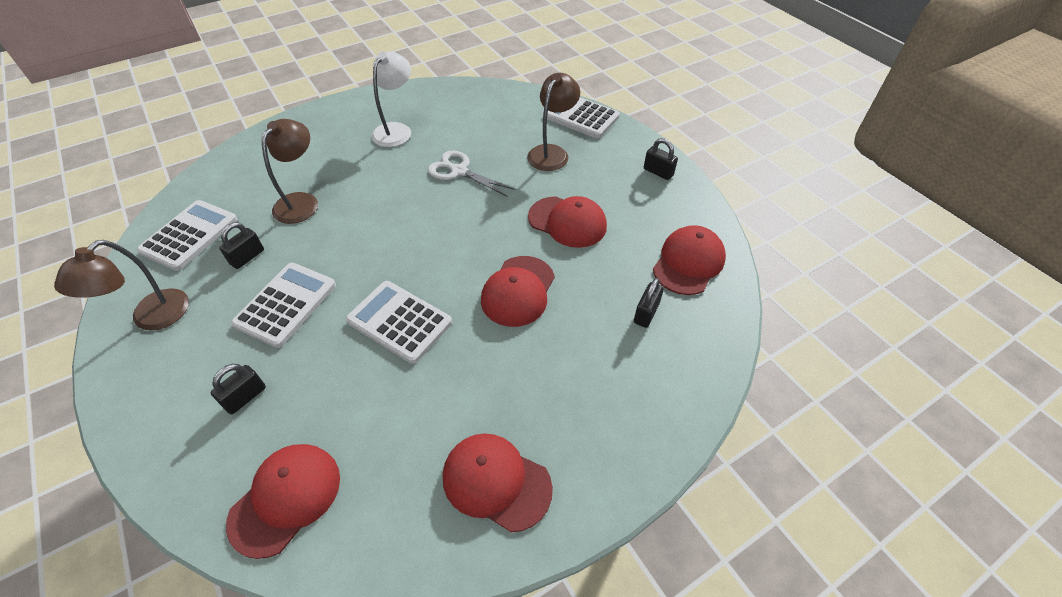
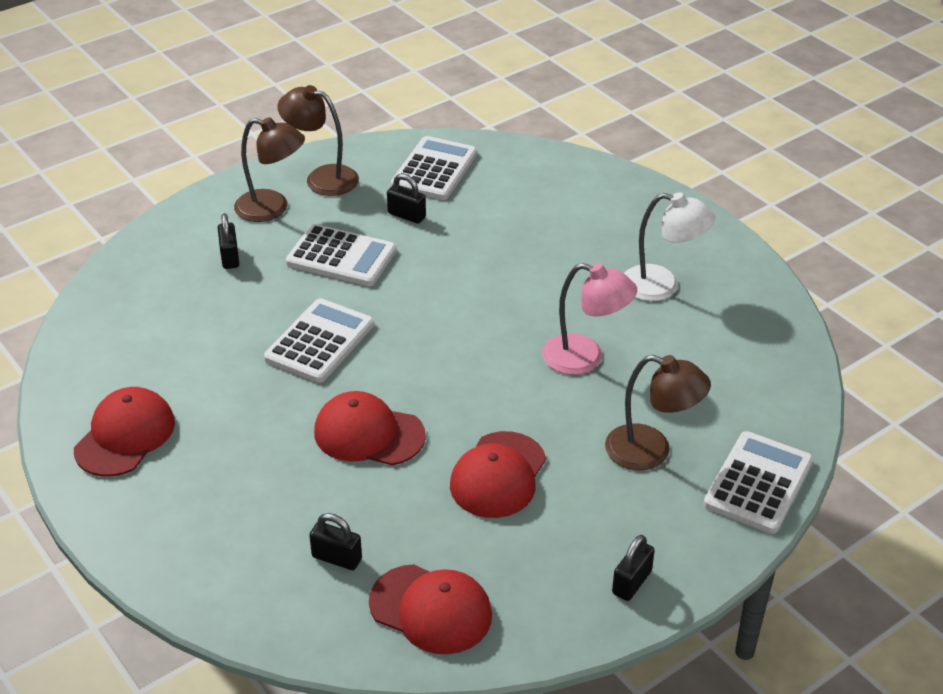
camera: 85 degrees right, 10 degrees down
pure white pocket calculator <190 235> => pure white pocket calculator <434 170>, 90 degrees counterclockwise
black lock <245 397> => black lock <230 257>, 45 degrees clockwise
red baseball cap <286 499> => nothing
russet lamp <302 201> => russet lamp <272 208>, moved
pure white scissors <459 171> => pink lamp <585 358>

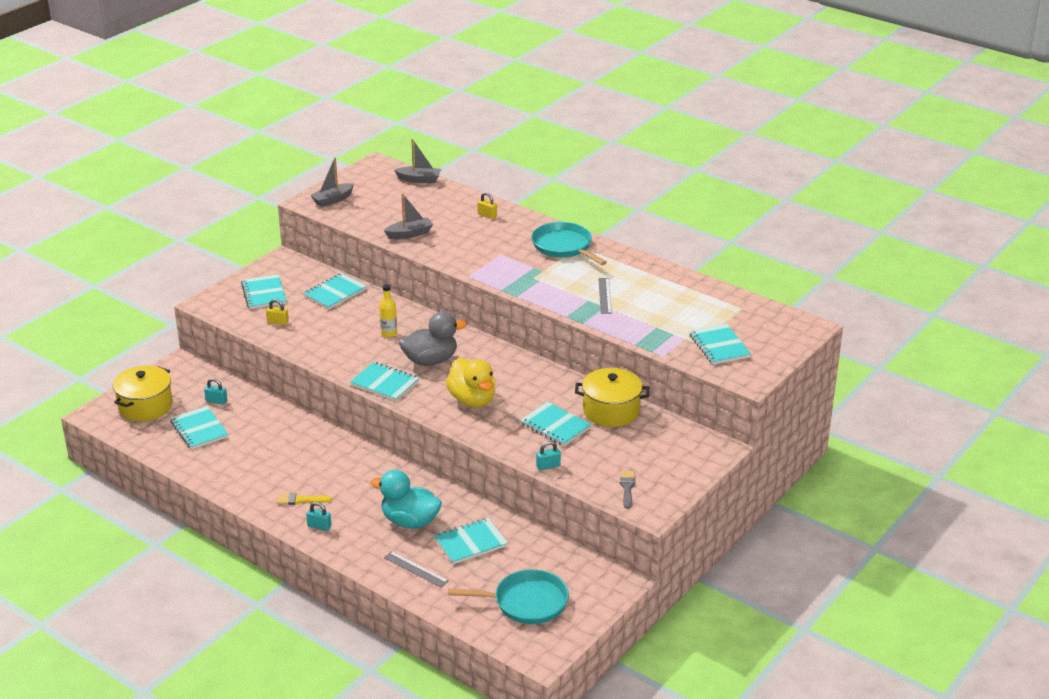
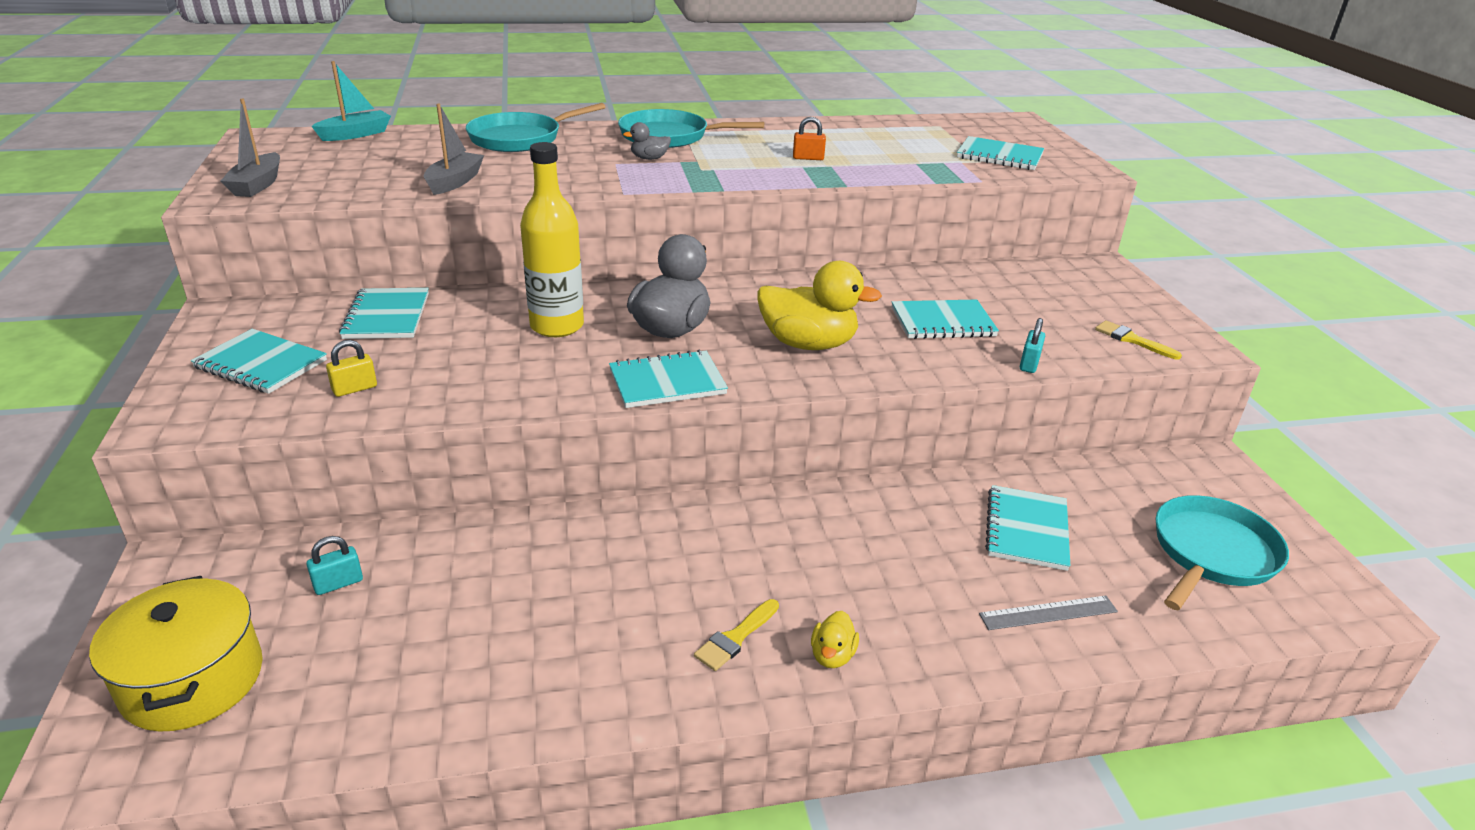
camera: 50 degrees left, 0 degrees up
aqua exercise book <199 429> => nothing
aqua lock <319 526> => yellow toy duck <832 655>
aqua toy duck <410 521> => nothing
yellow bottle <389 333> => yellow bottle <557 326>, x1.85
gray boat <419 179> => aqua boat <355 134>
yellow lock <487 215> => aqua frying pan <519 139>
yellow pot <611 411> => nothing
gray measuring stick <604 296> => orange-coloured lock <808 158>
gray brush <627 487> => yellow brush <1132 340>
nothing => gray toy duck <649 158>

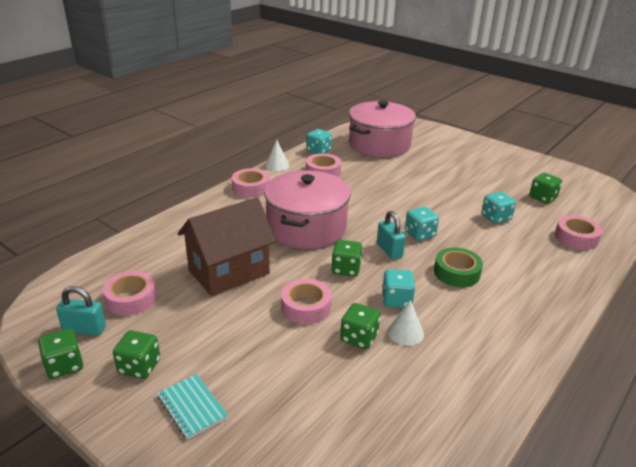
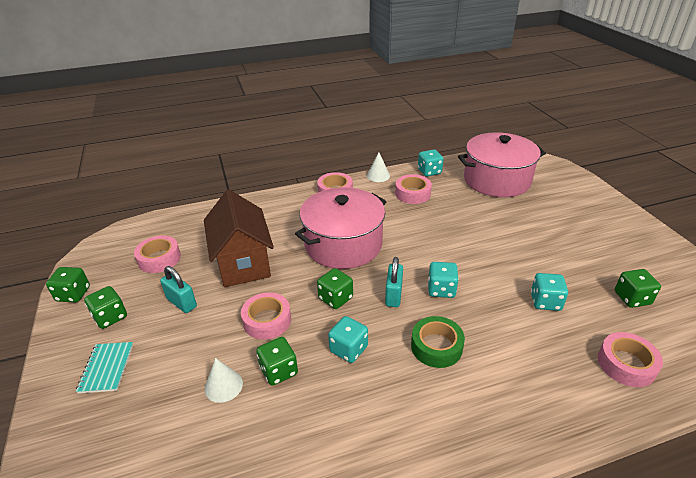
camera: 35 degrees right, 5 degrees up
aqua lock <84 329> => aqua lock <181 303>, moved
russet toy house <229 272> => russet toy house <243 263>, 75 degrees clockwise
pure white cone shape <405 332> => pure white cone shape <223 386>, moved

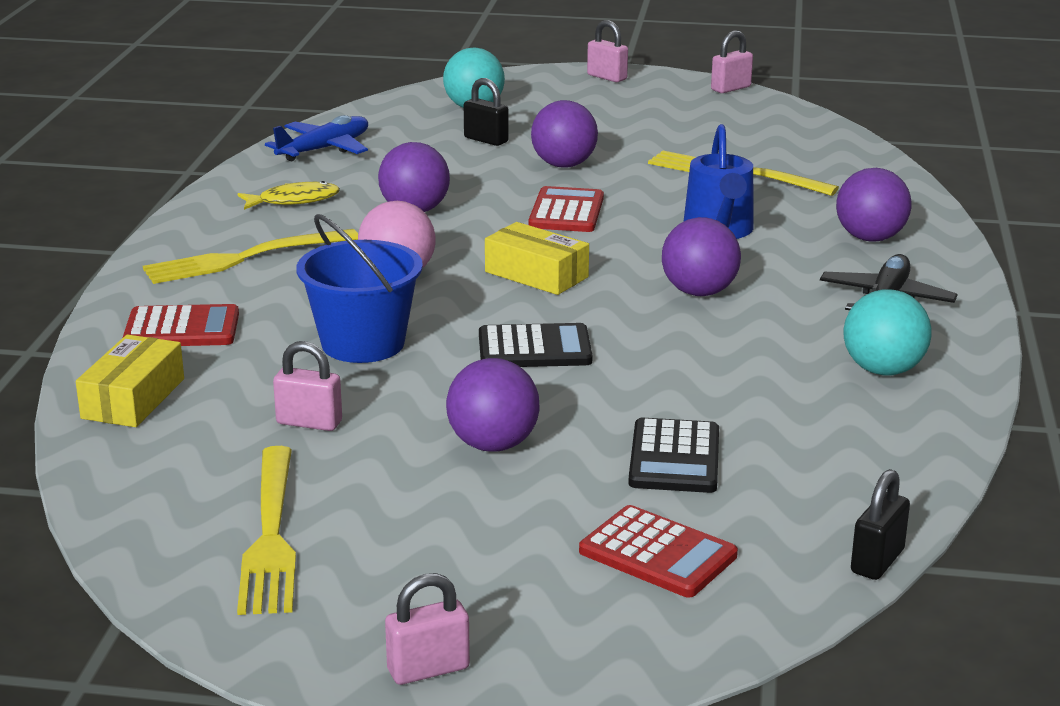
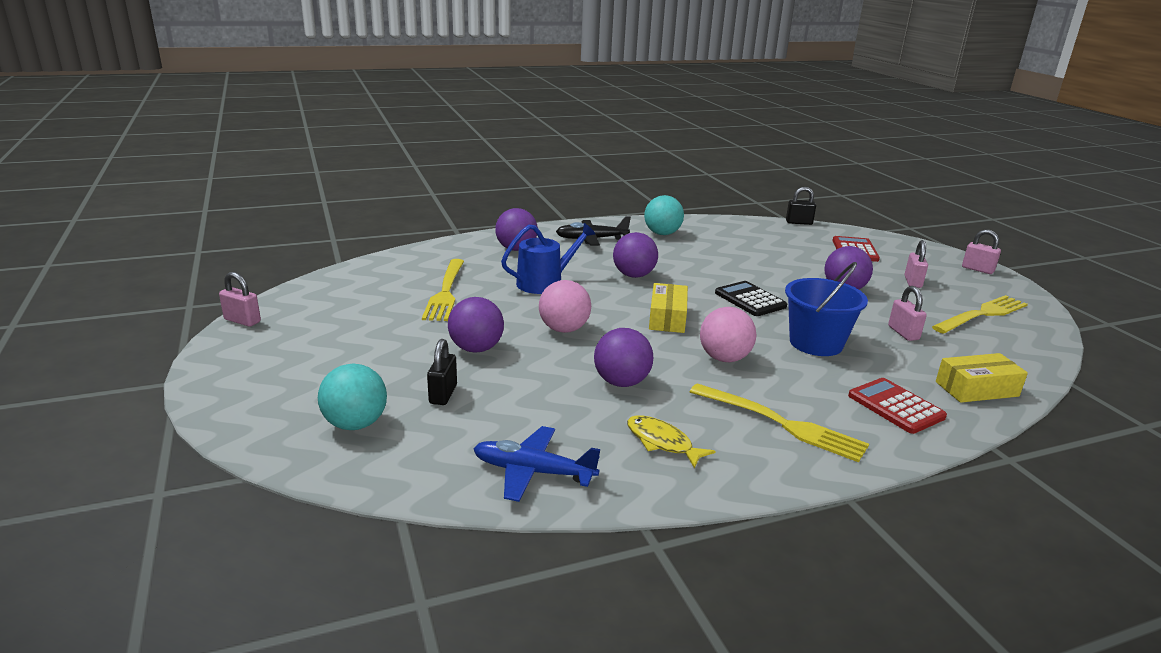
camera: 120 degrees left, 0 degrees up
red pocket calculator <566 212> => pink sphere <564 329>
pink lock <607 77> => pink lock <912 282>, moved
black pocket calculator <674 458> => nothing

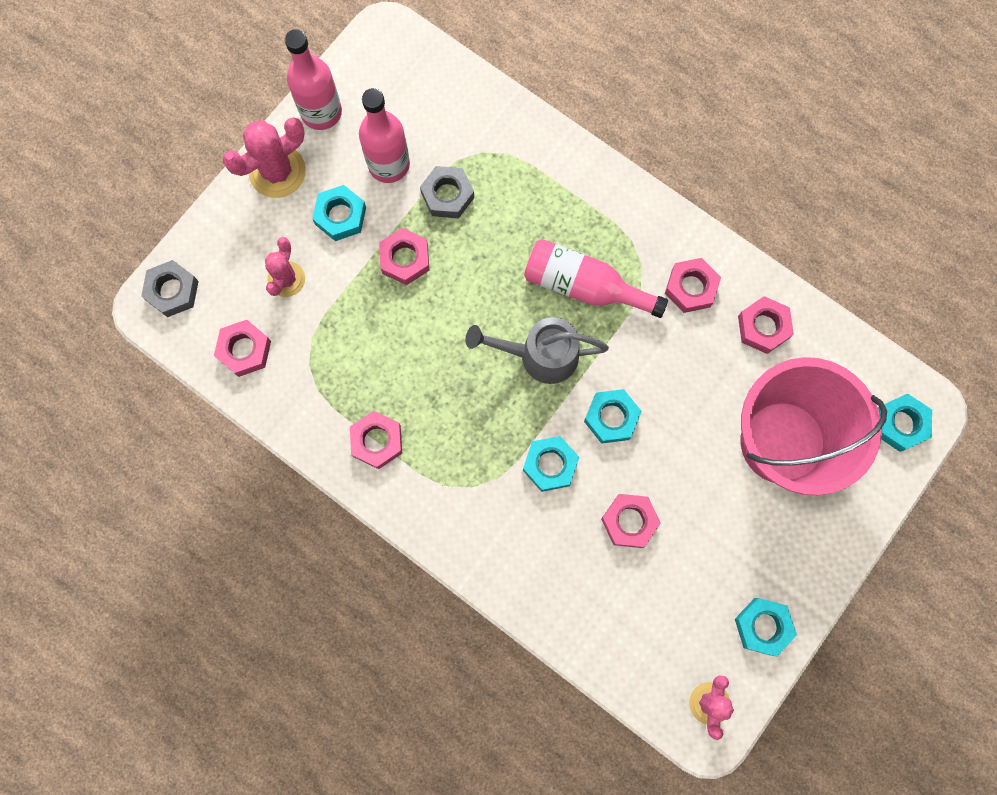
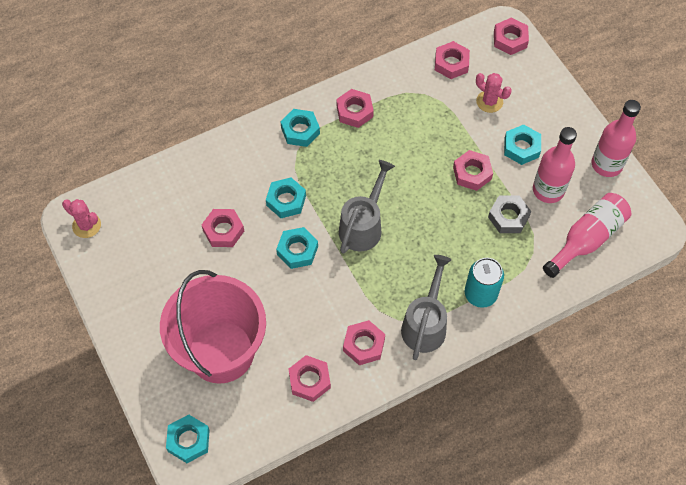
camera: 115 degrees right, 15 degrees down
gray hexagon nut <172 291> => pink hexagon nut <510 39>
pink saguaro cactus <277 172> => nothing
pink bottle <584 286> => pink bottle <586 239>, moved
aqua hexagon nut <763 626> => aqua hexagon nut <300 131>, moved
nothing => gray watering can <425 324>
nothing => aqua tin <480 294>

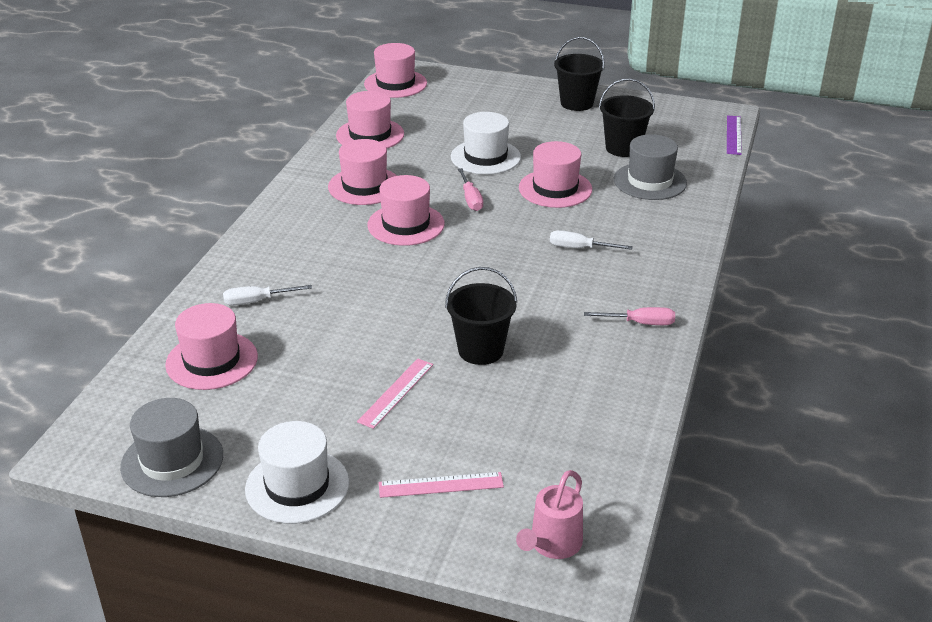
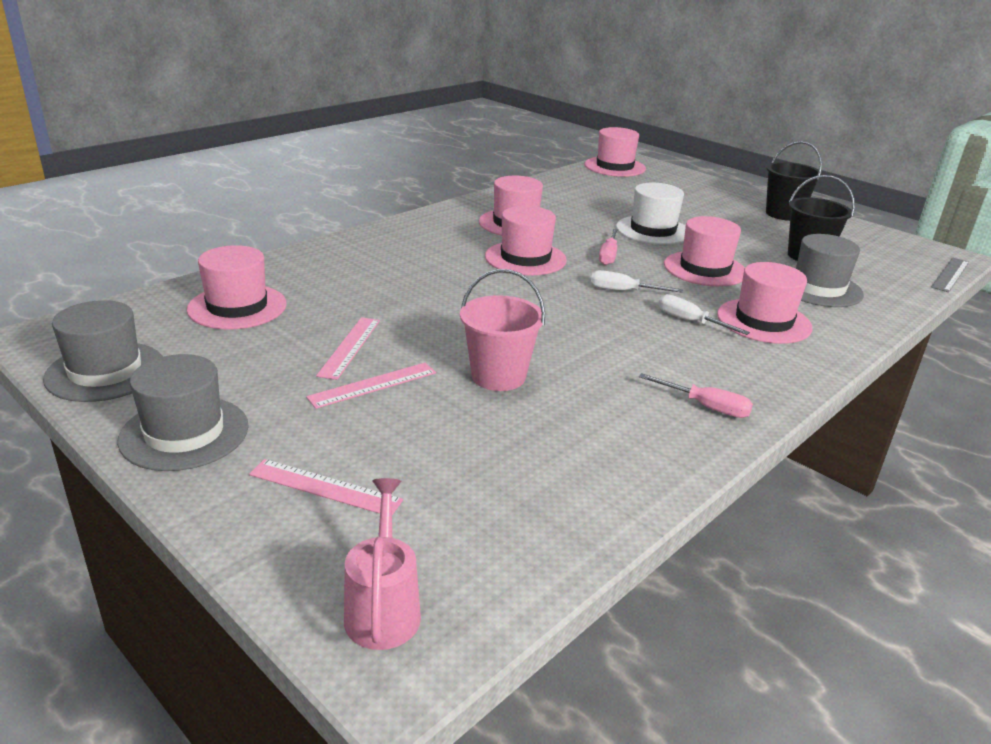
camera: 25 degrees right, 5 degrees down
pure white flat screwdriver <257 301> => pure white flat screwdriver <623 291>, moved
pure white hat <297 486> => gray hat <184 433>
pink hat <370 135> => pink hat <763 321>, moved
black pail <480 350> => pink pail <498 376>
pink watering can <552 545> => pink watering can <383 607>, 120 degrees clockwise
royal purple measuring stick <733 135> => gray measuring stick <950 274>
nothing => pink measuring stick <349 347>

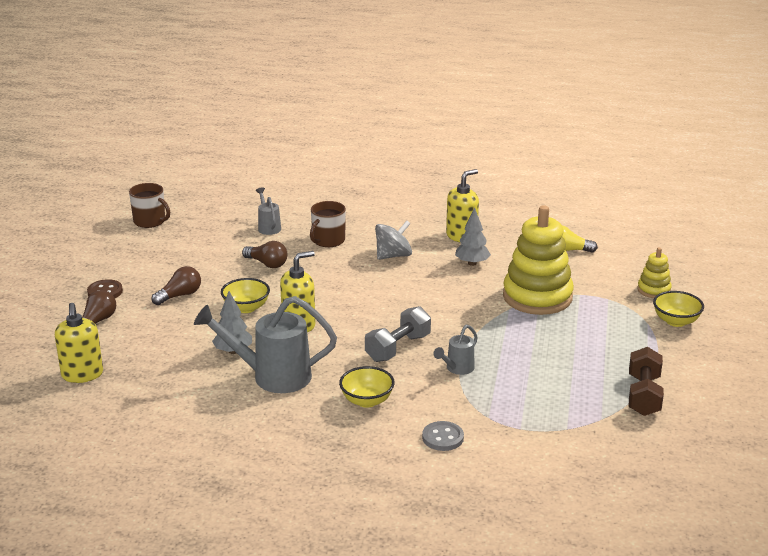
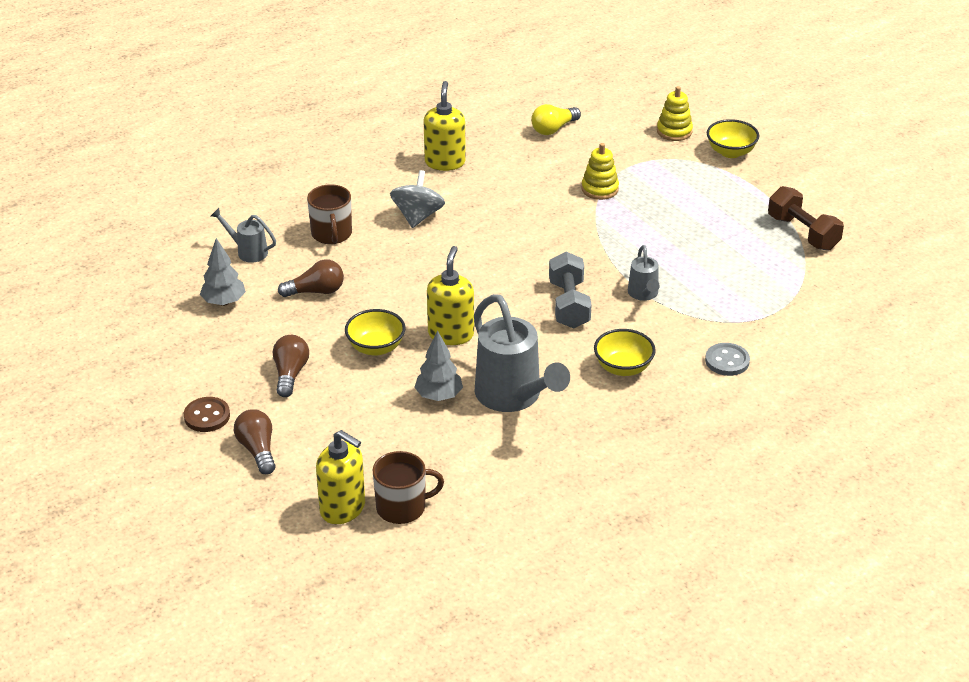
camera: 45 degrees left, 10 degrees up
russet mug <150 221> => russet mug <402 507>, moved
gray watering can <272 376> => gray watering can <513 397>, 75 degrees counterclockwise
gray tree <472 263> => gray tree <224 302>, moved
yellow stacking toy <537 297> => yellow stacking toy <600 189>, x0.48

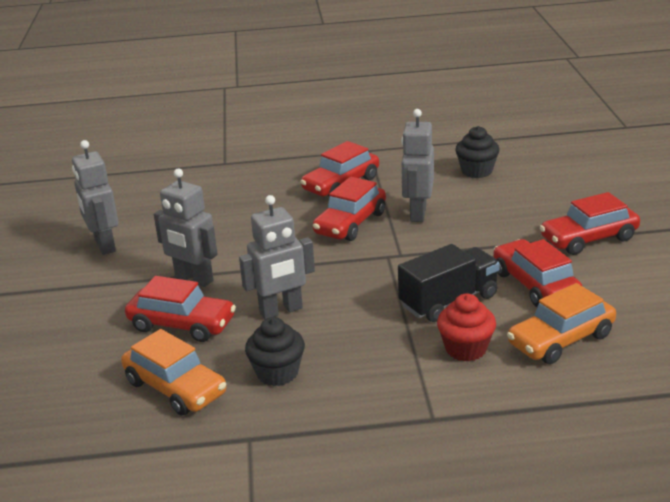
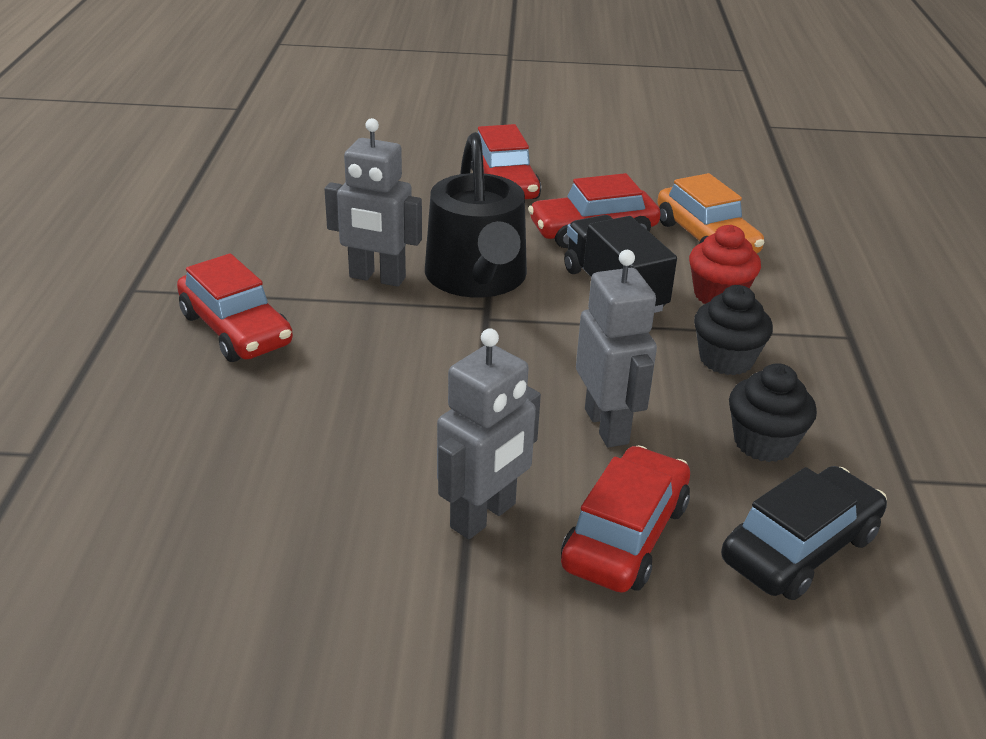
camera: 85 degrees left, 5 degrees up
gray robot <104 245> => nothing
orange-coloured car <175 388> => black car <800 548>
red car <350 223> => nothing
black cupcake <476 171> => black cupcake <726 359>, moved
nothing => black watering can <477 278>

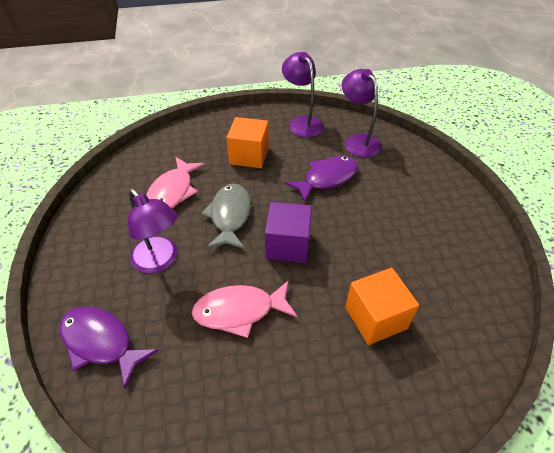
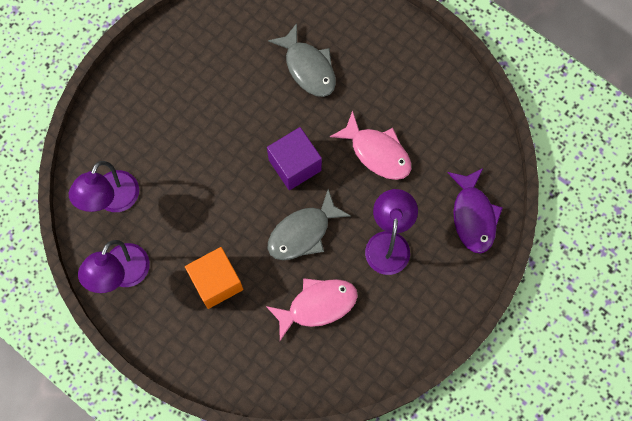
camera: 130 degrees left, 25 degrees up
royal purple toy fish <327 178> => nothing
orange-coloured cube <376 318> => gray toy fish <308 67>

